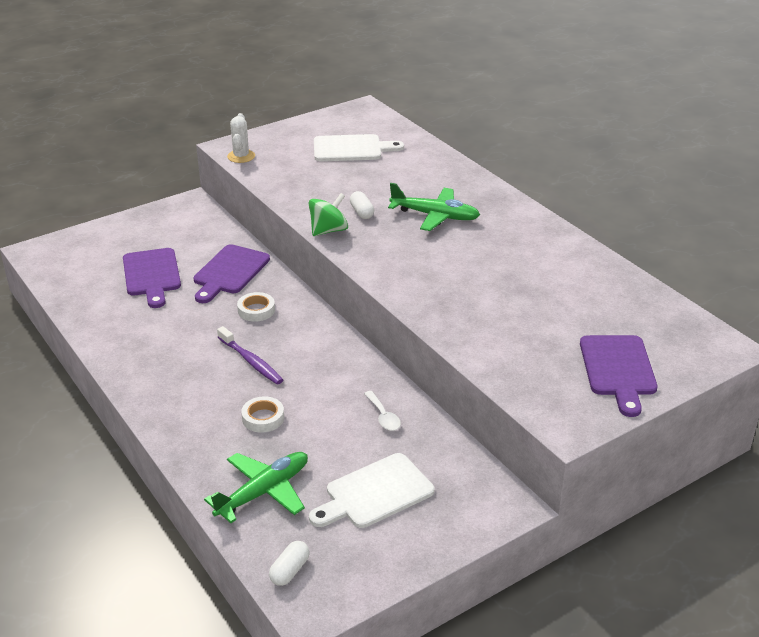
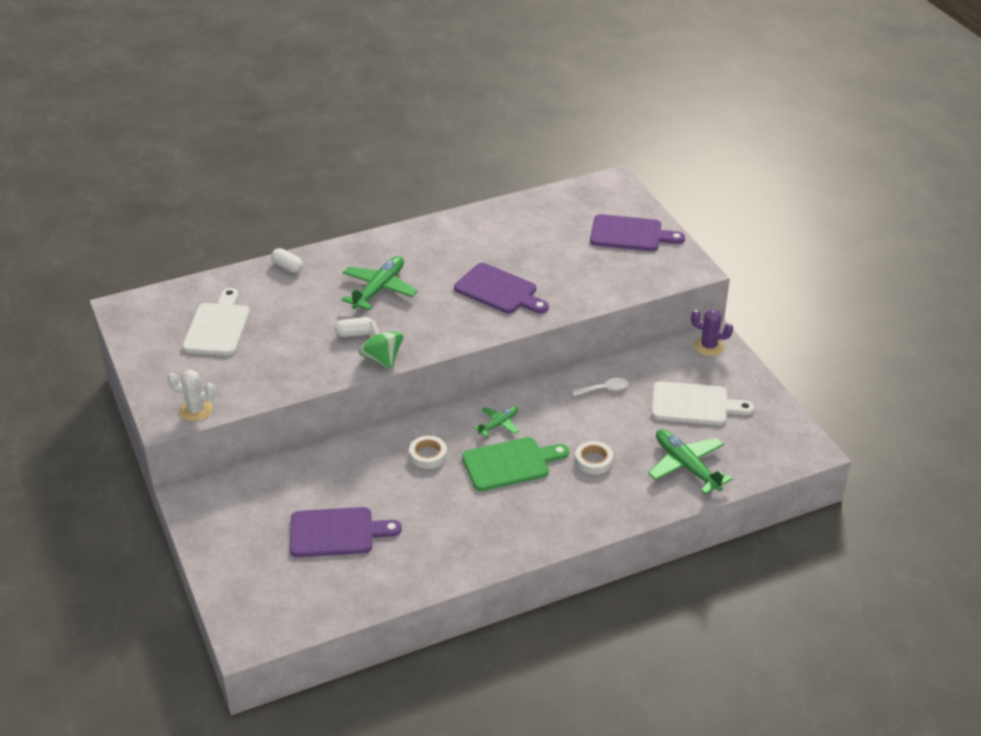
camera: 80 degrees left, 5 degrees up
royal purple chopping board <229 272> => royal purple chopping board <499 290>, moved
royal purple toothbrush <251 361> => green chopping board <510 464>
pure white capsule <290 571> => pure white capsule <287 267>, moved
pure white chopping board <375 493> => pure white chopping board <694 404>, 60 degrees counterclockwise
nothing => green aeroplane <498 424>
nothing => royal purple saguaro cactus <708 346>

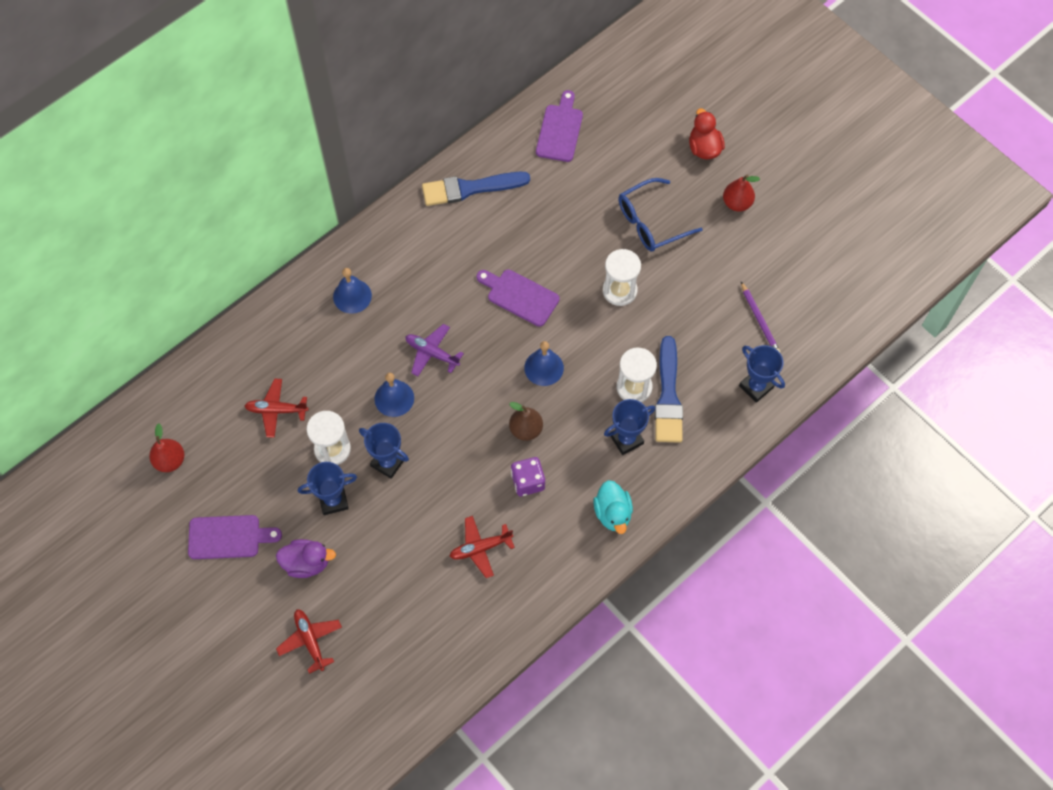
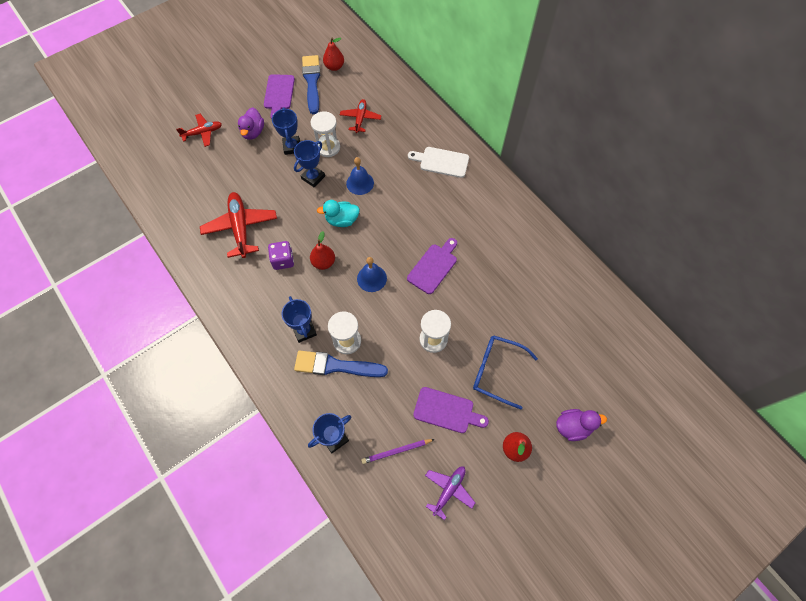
camera: 95 degrees right, 0 degrees up
cobalt school bell <352 296> => pure white chopping board <441 162>
royal purple aeroplane <432 353> => royal purple aeroplane <448 490>, moved
cobalt brush <470 188> => cobalt brush <312 82>, moved
red aeroplane <480 548> => red aeroplane <240 228>, x1.66
russet pear <526 429> => red pear <323 262>
royal purple chopping board <560 130> => royal purple chopping board <447 411>, moved
aqua toy duck <613 513> => aqua toy duck <342 220>, moved
cobalt spectacles <651 222> => cobalt spectacles <496 371>, 45 degrees counterclockwise
red toy duck <704 148> => royal purple toy duck <573 427>

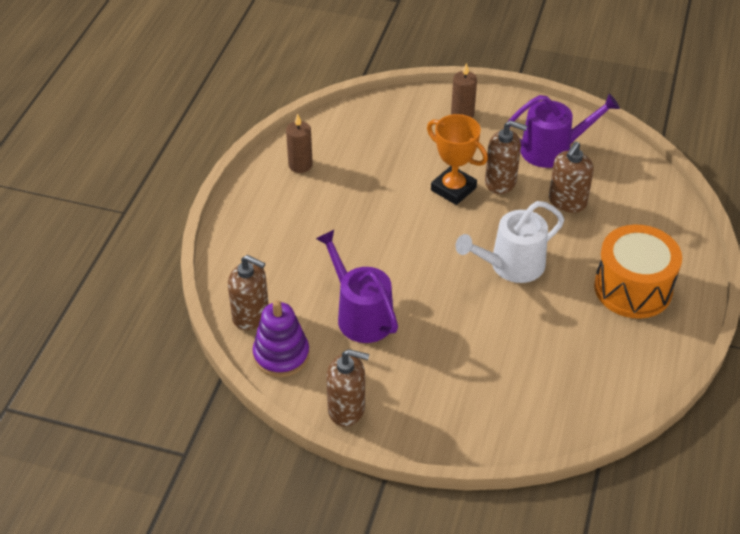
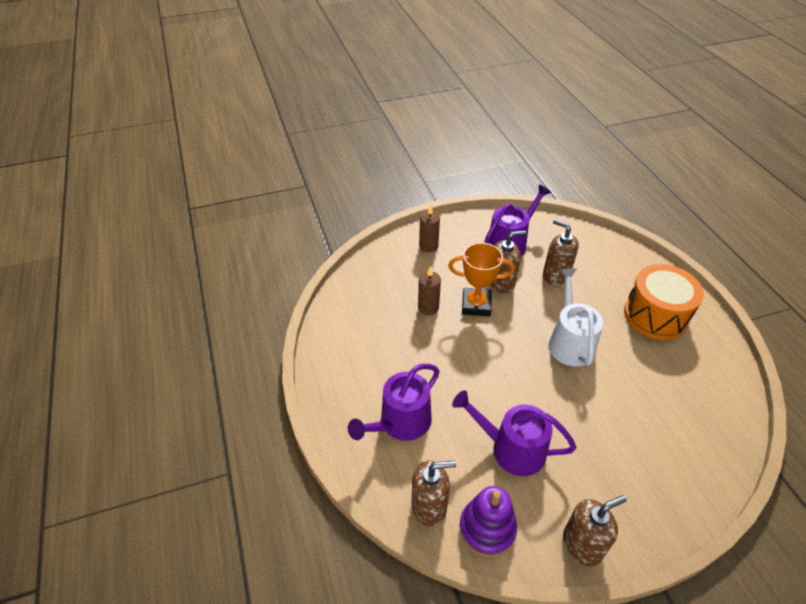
camera: 35 degrees left, 0 degrees up
russet pillar candle <300 165> => russet pillar candle <428 307>, moved
pure white watering can <511 265> => pure white watering can <570 342>, 150 degrees clockwise
russet soap pump <567 202> => russet soap pump <555 275>, 135 degrees clockwise
nothing => royal purple watering can <401 422>

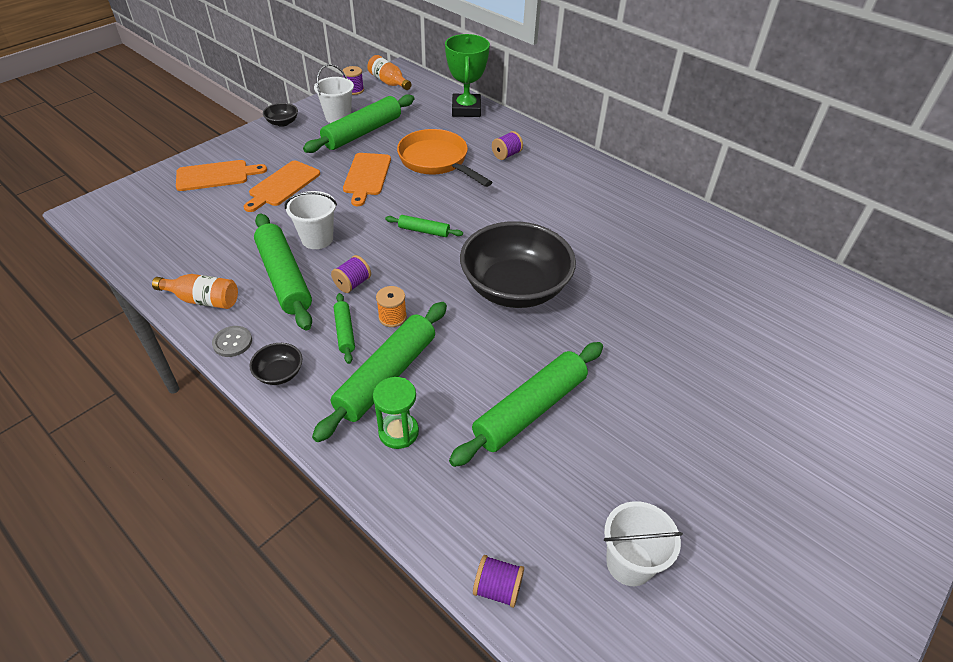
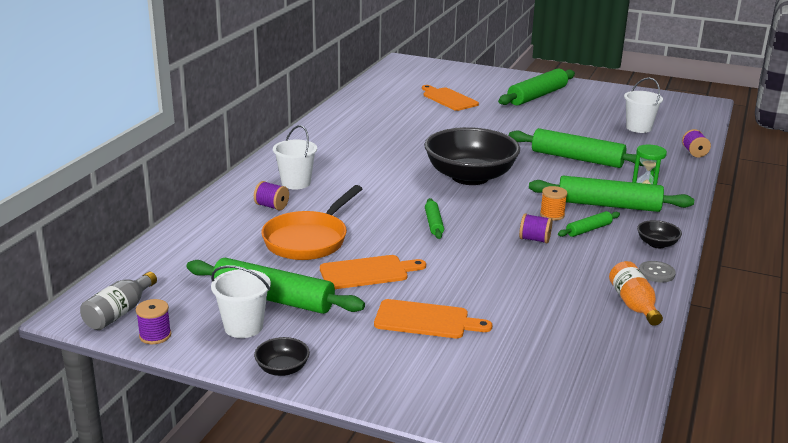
camera: 110 degrees left, 20 degrees down
orange-coloured chopping board <216 175> => orange-coloured chopping board <448 99>, moved
green dough roller <284 278> => green dough roller <537 96>, moved
pure white pail <317 239> => pure white pail <296 183>, moved
orange-coloured bottle <389 82> => gray bottle <119 313>
green trophy <466 109> => nothing

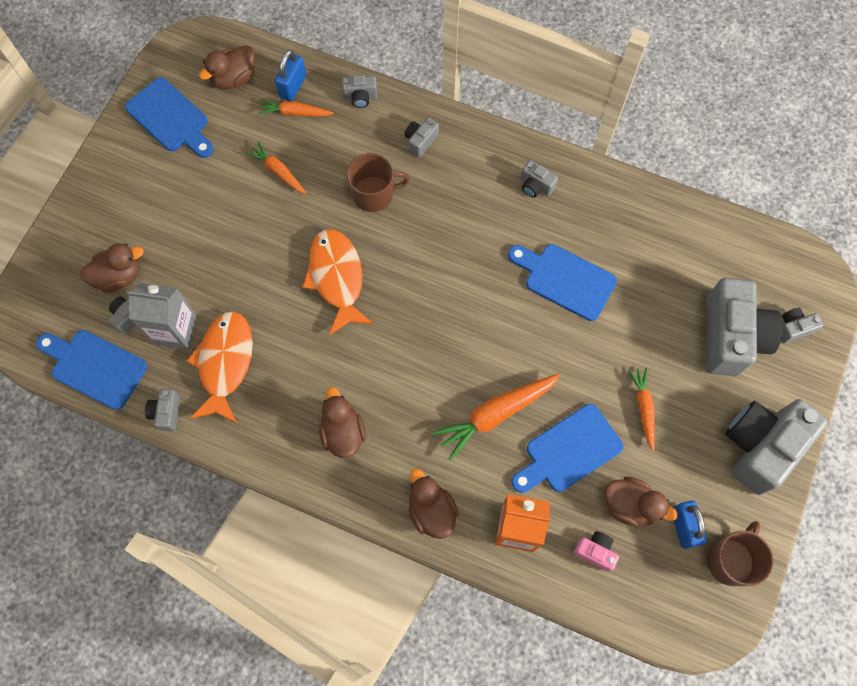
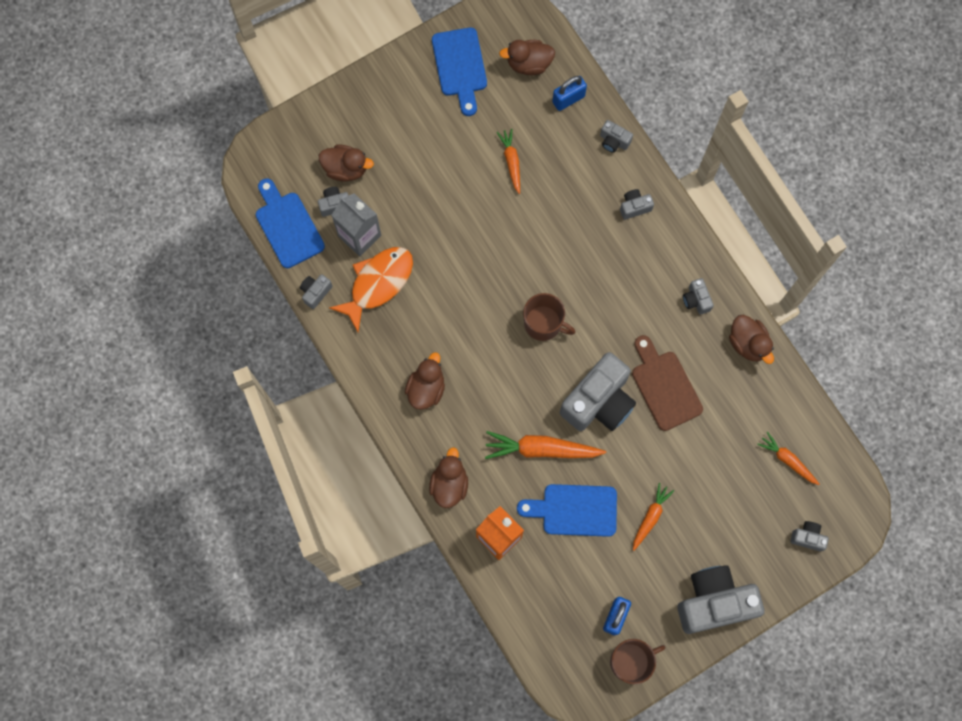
camera: 35 degrees right, 5 degrees up
orange-coloured root vegetable <294 113> => orange-coloured root vegetable <787 460>, moved
orange-coloured toy fish <337 278> => nothing
russet mug <374 194> => russet mug <543 323>, moved
cobalt chopping board <565 279> => russet chopping board <664 386>
pink compact camera <595 551> => nothing
russet toy duck <630 505> => russet toy duck <748 343>, moved
gray compact camera <730 337> => gray compact camera <598 401>, moved

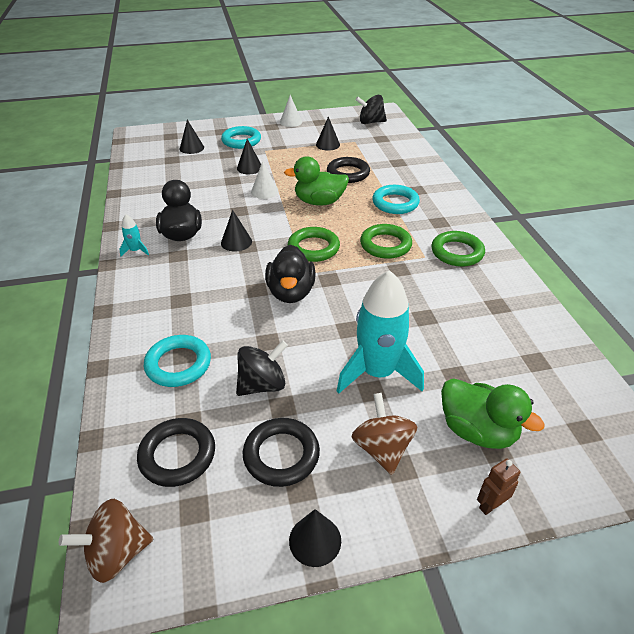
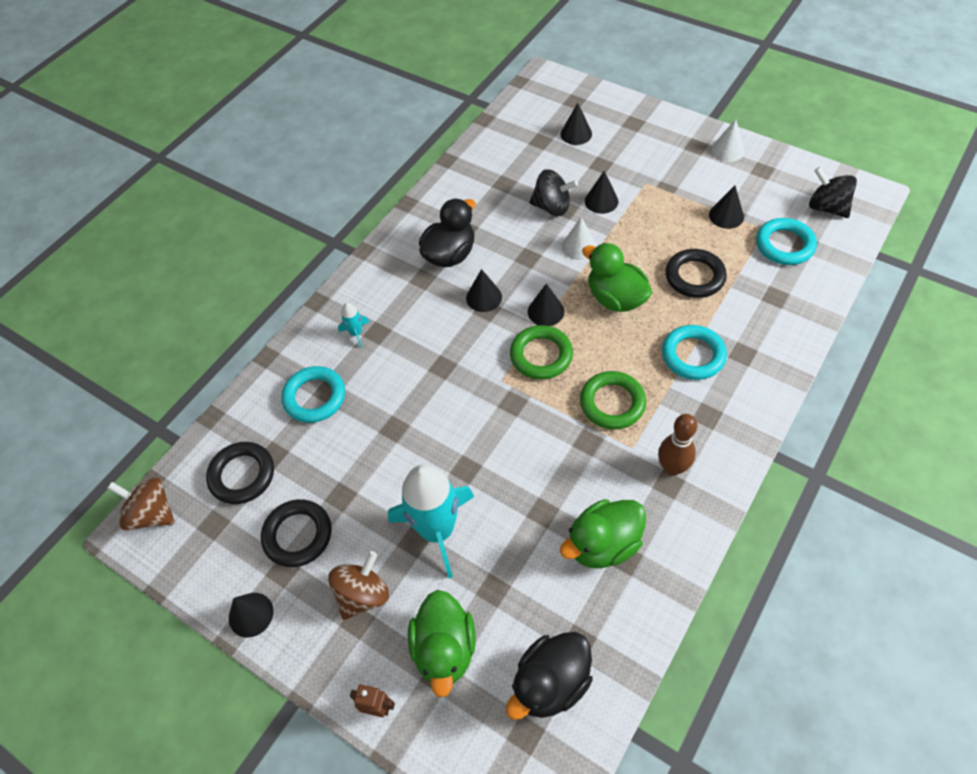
camera: 50 degrees right, 15 degrees up
aqua rocket <136 251> => aqua rocket <356 333>, moved
aqua ring <241 141> => aqua ring <784 245>, moved
black whirligig <262 384> => black whirligig <552 207>, moved
black toy duck <291 292> => black toy duck <550 683>, moved
green ring <457 252> => russet tenpin <672 468>
nothing => black cone shape <545 311>
nothing => green toy duck <603 544>

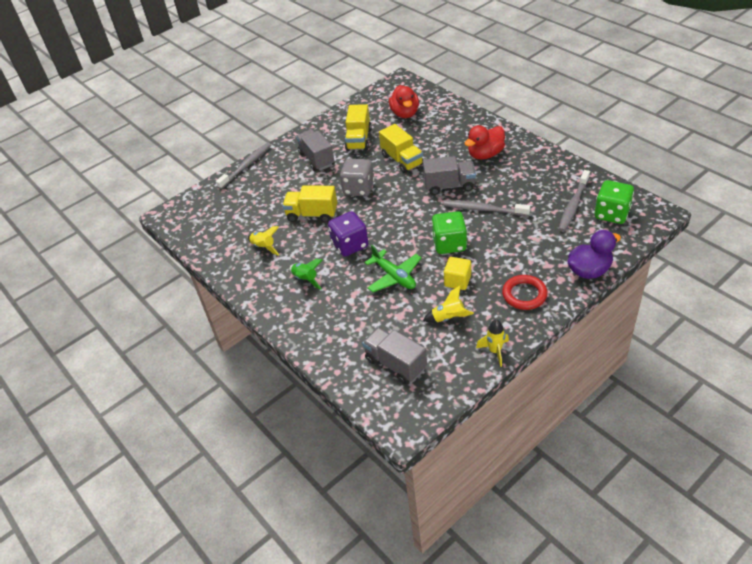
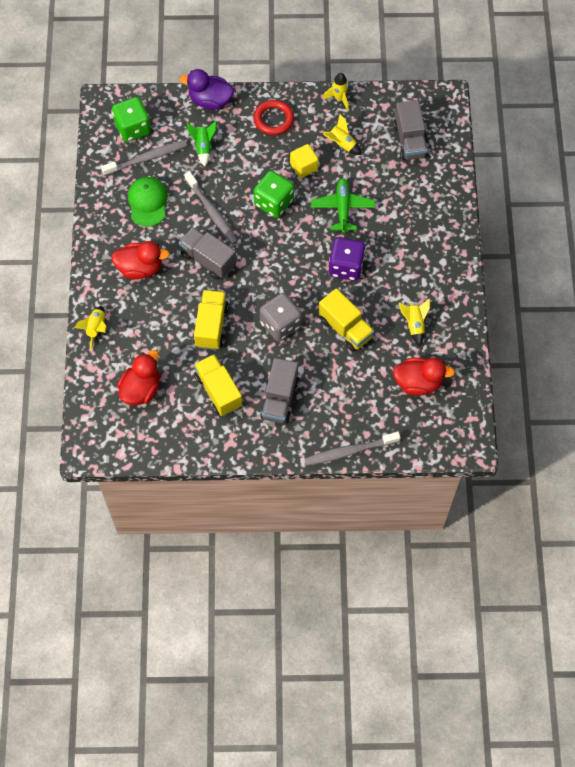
camera: 145 degrees left, 20 degrees up
green rocket <306 279> => green rocket <203 147>, moved
yellow truck <359 139> => yellow truck <218 391>, 75 degrees counterclockwise
nothing => yellow rocket <96 328>
nothing => green baseball cap <147 202>
nothing => red toy duck <418 383>

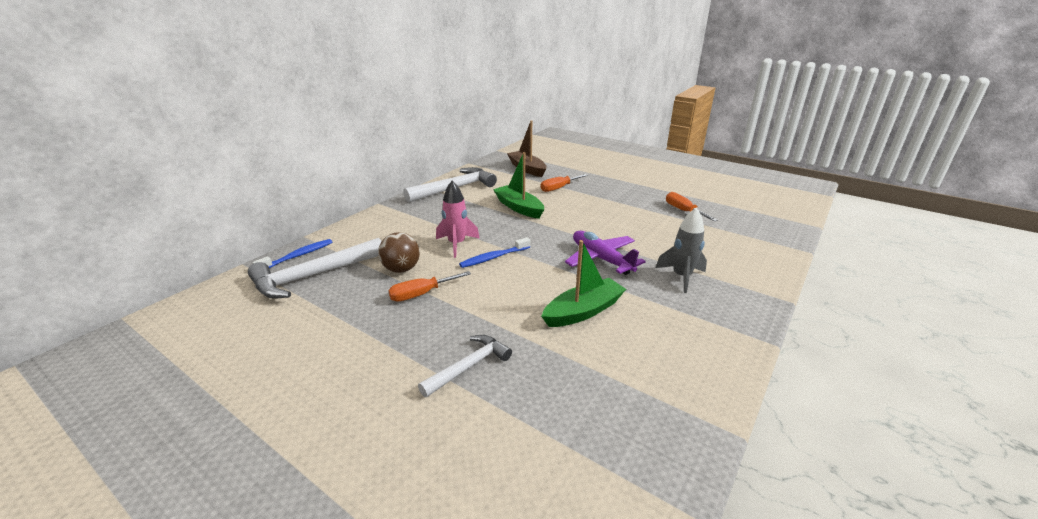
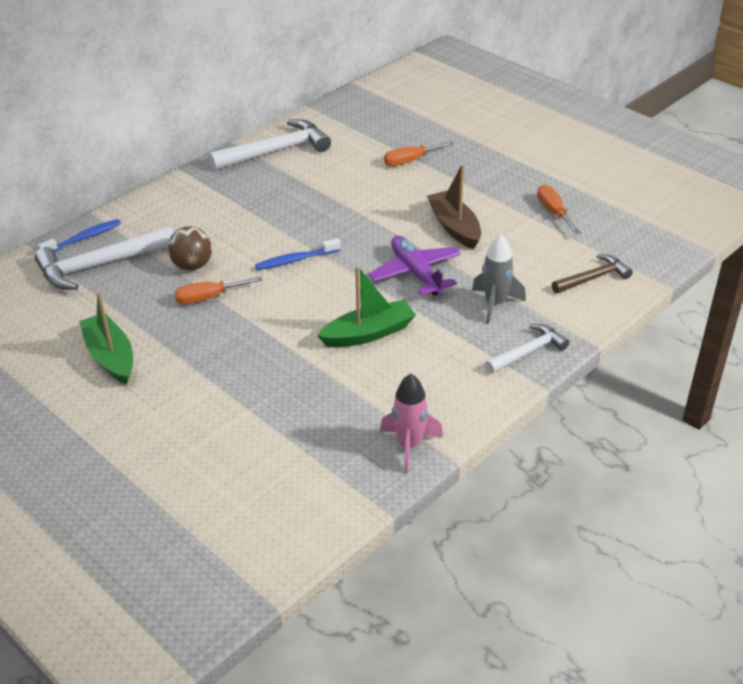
camera: 10 degrees right, 10 degrees up
pure white hammer <468 366> => pure white hammer <528 352>, moved
pink rocket <457 244> => pink rocket <409 445>, moved
green boat <519 208> => green boat <110 356>, moved
russet boat <527 169> => russet boat <454 227>, moved
nothing => russet hammer <593 278>

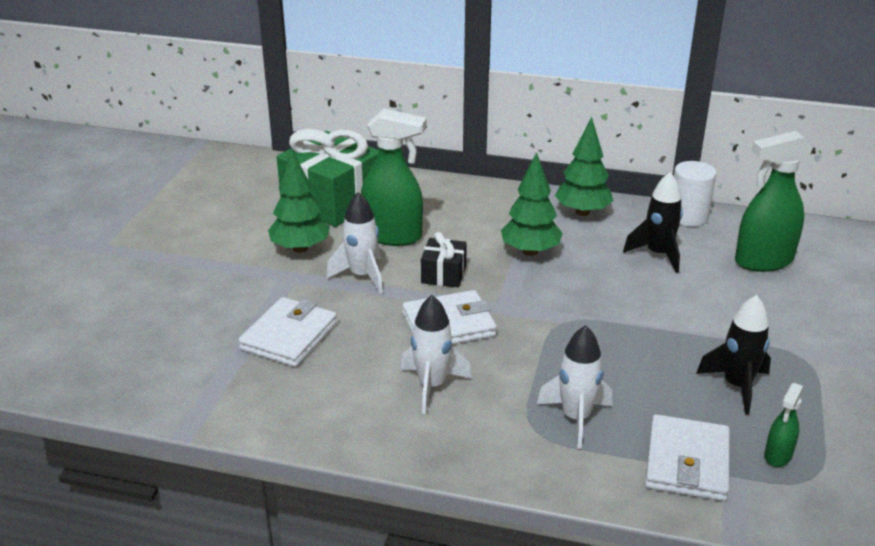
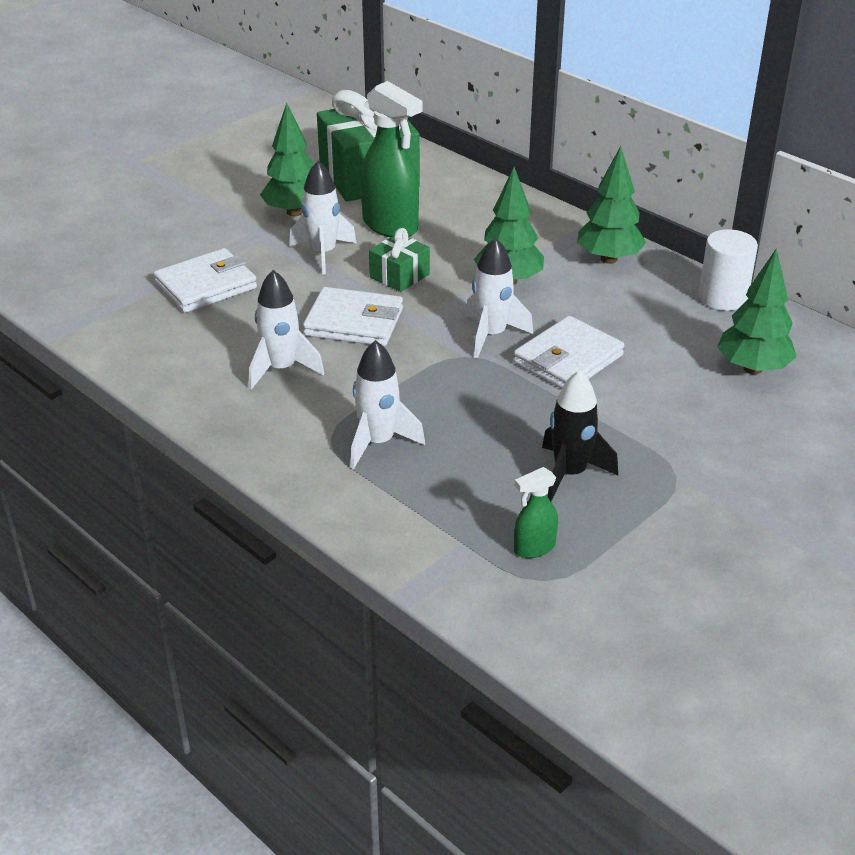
camera: 30 degrees right, 5 degrees up
black wrapped gift <443 274> => green wrapped gift <399 276>
black rocket <658 254> => nothing
pure white card wallet <687 462> => pure white card wallet <568 359>, moved
green sprayer <763 261> => green tree <752 368>
nothing => pure white rocket <491 335>

